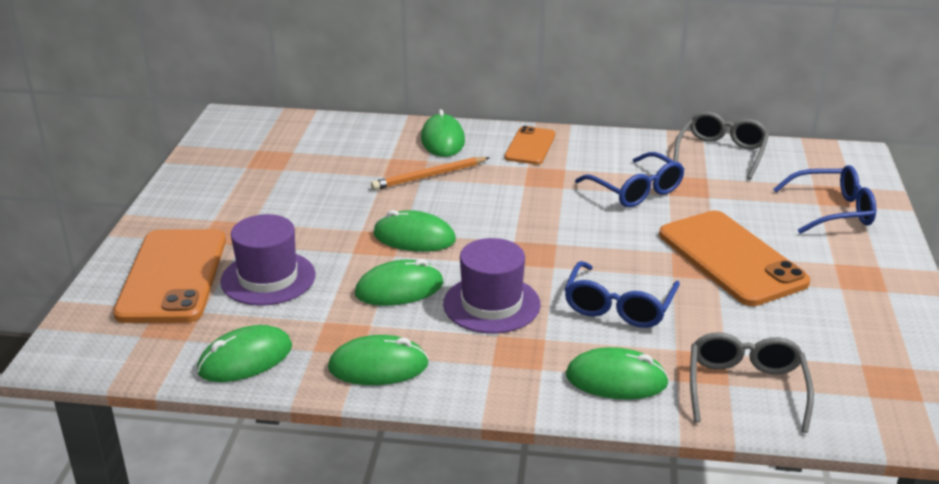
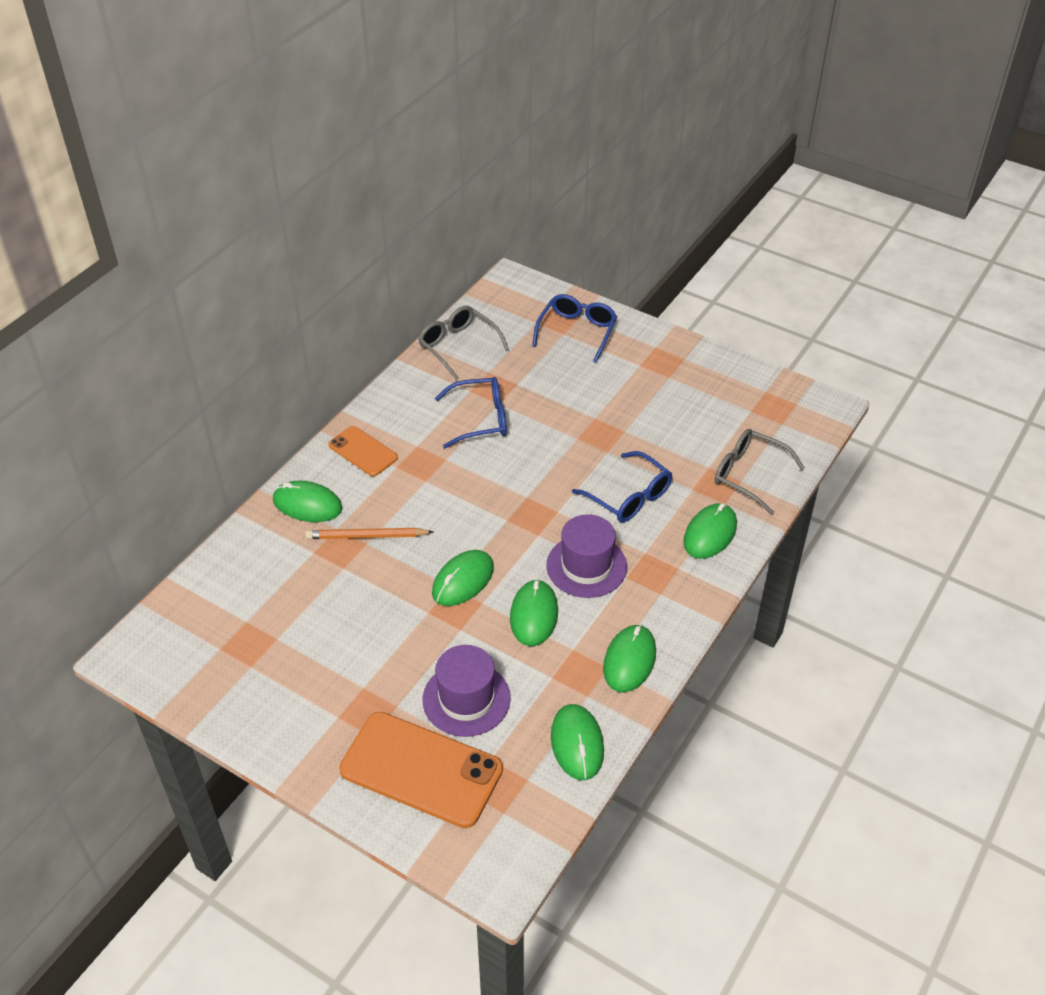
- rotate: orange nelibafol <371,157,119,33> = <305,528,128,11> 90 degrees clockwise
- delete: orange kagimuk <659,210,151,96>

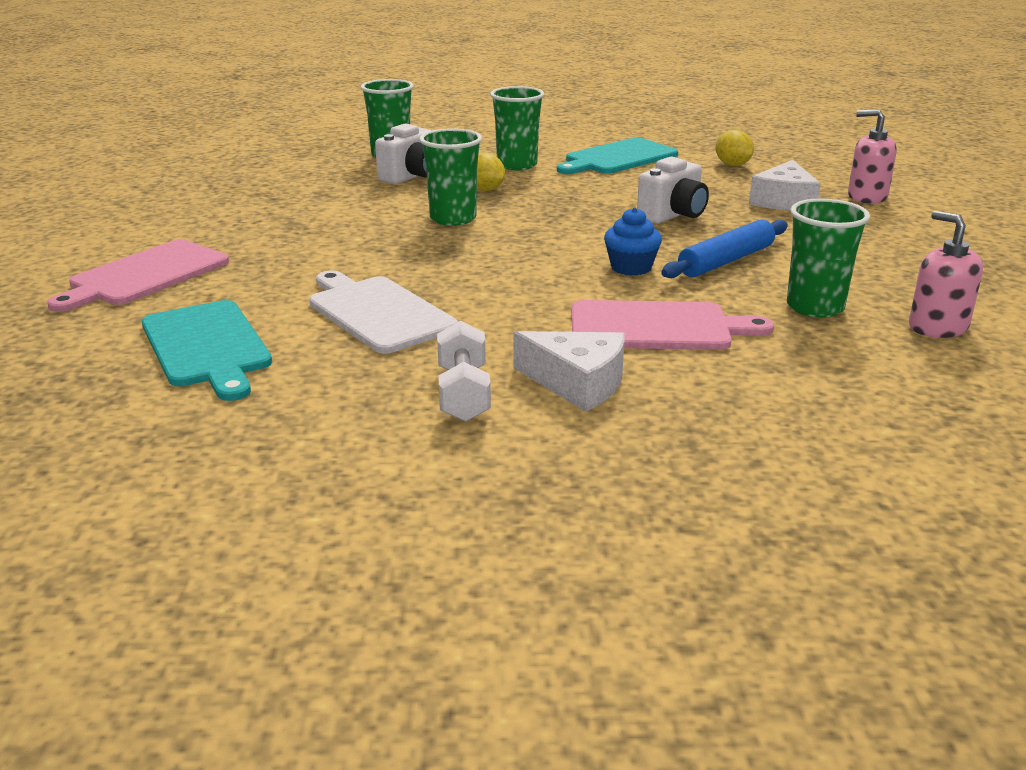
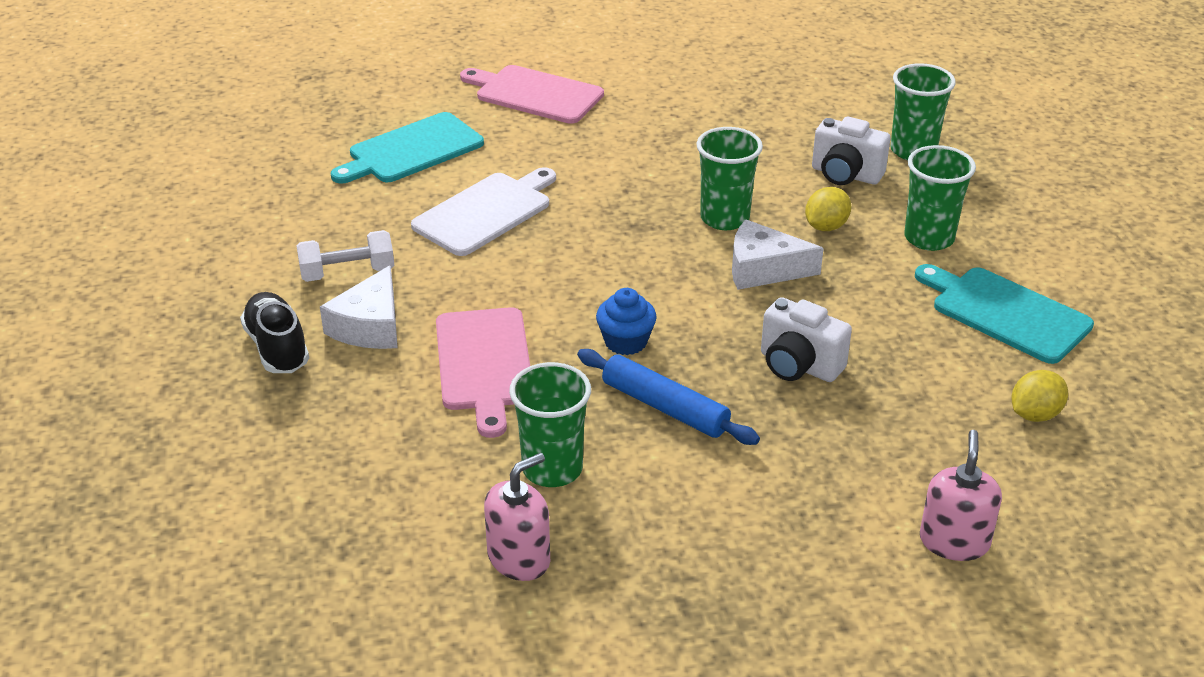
- insert: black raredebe <240,292,69,81>
- move: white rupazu <749,160,72,51> to <732,219,92,71>

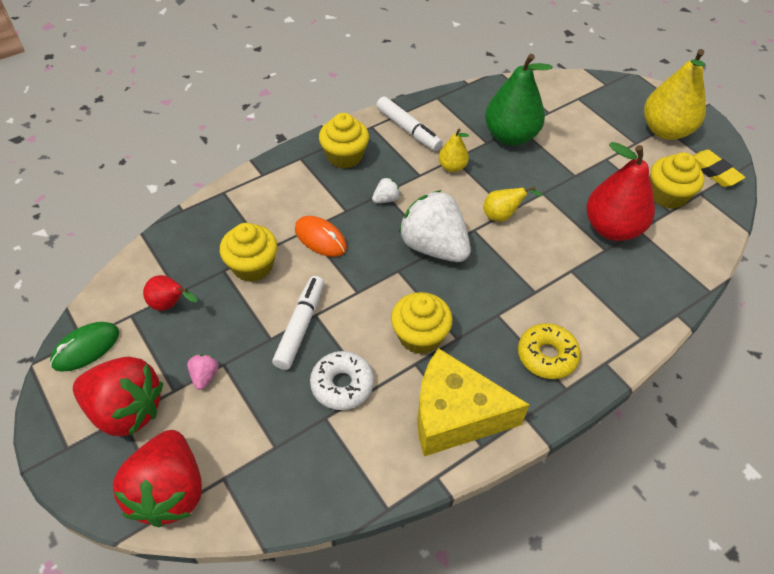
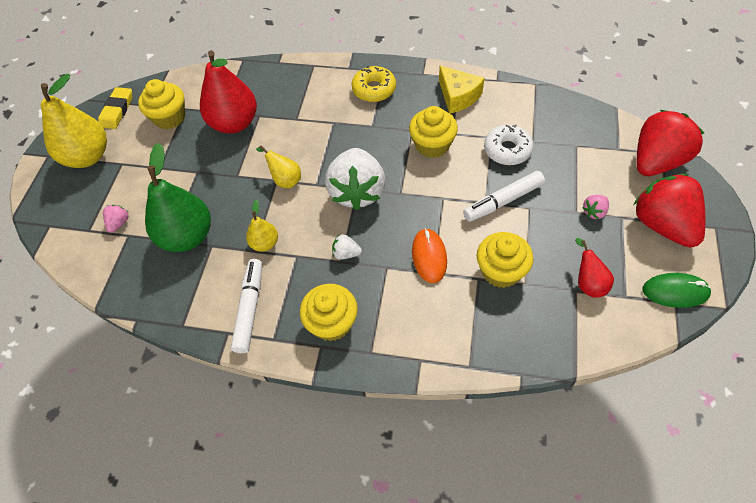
- insert: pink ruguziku <103,205,26,28>
- resize: yellow rupazu <417,348,113,108> = <439,66,45,47> x0.65

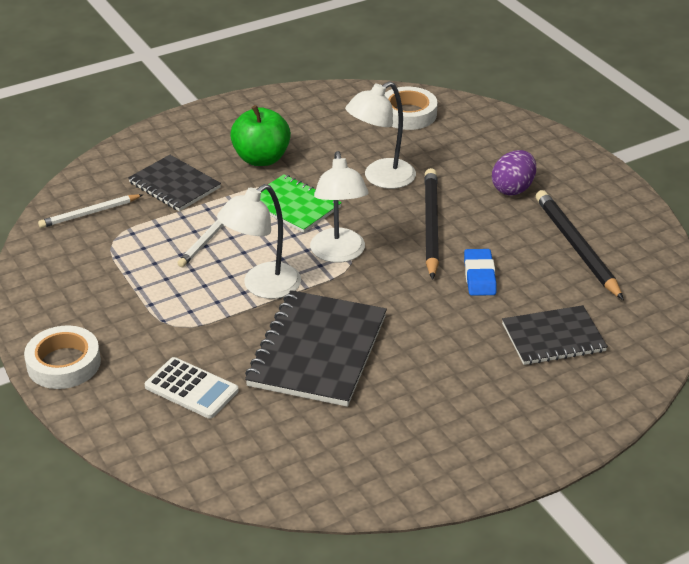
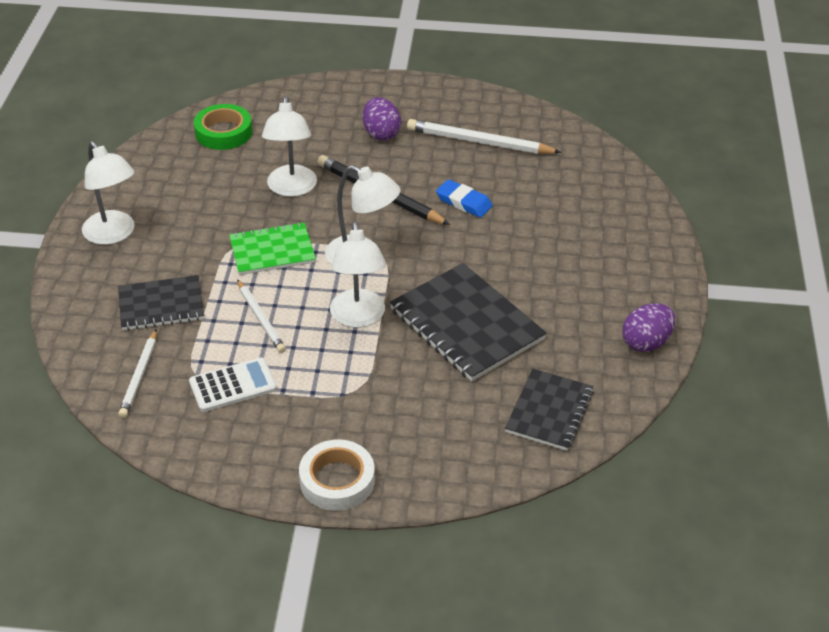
- insert: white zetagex <82,141,53,104>
- move: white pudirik <145,357,94,62> to <189,357,88,55>
- recolor: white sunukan <385,87,53,43> to green sunukan <194,104,58,46>
- recolor: black nelibafol <536,190,88,110> to white nelibafol <407,119,155,35>
- move: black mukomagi <502,305,106,60> to <505,369,89,82>
- insert: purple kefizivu <622,303,53,49>
- delete: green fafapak <230,105,61,61>

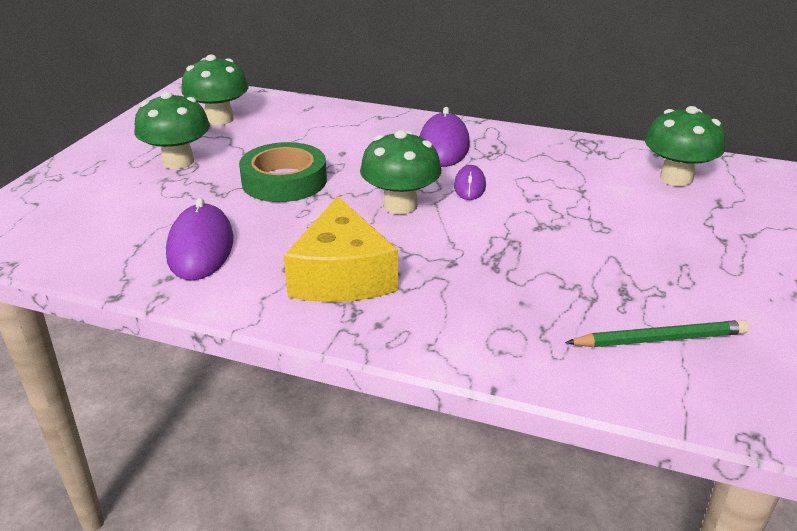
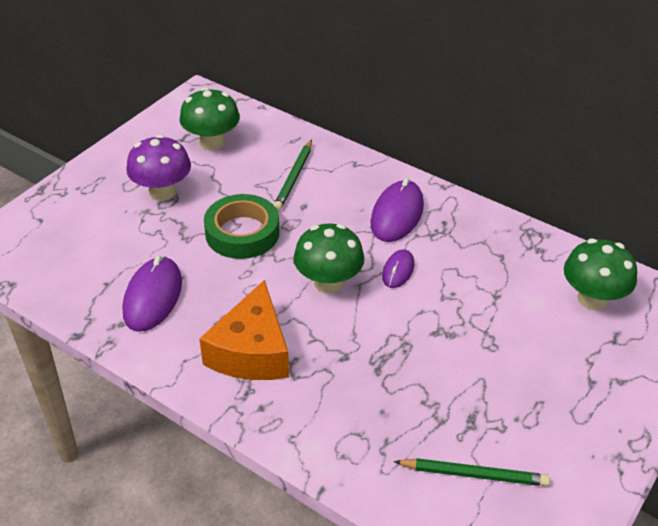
- recolor: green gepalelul <134,91,76,78> to purple gepalelul <126,135,65,66>
- recolor: yellow rupazu <284,196,114,106> to orange rupazu <199,280,90,100>
- insert: green nelibafol <274,139,38,72>

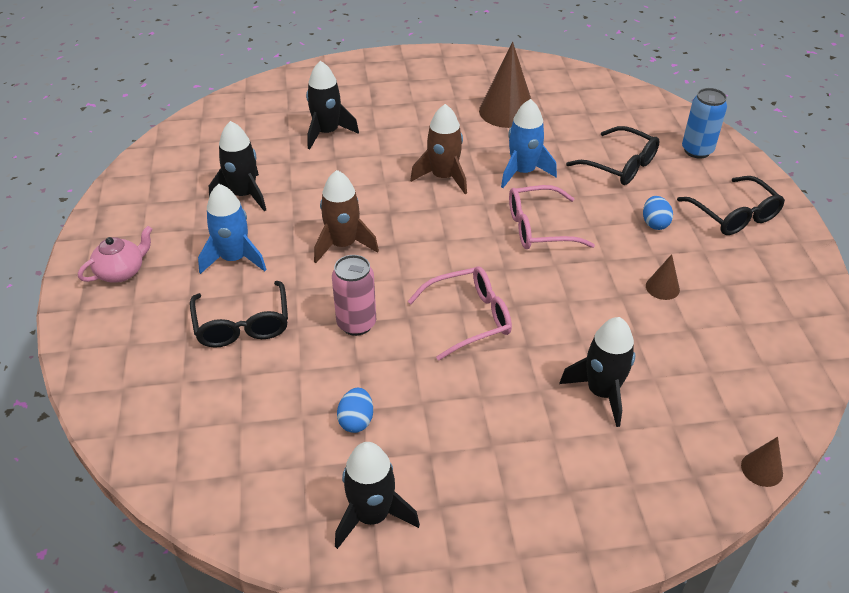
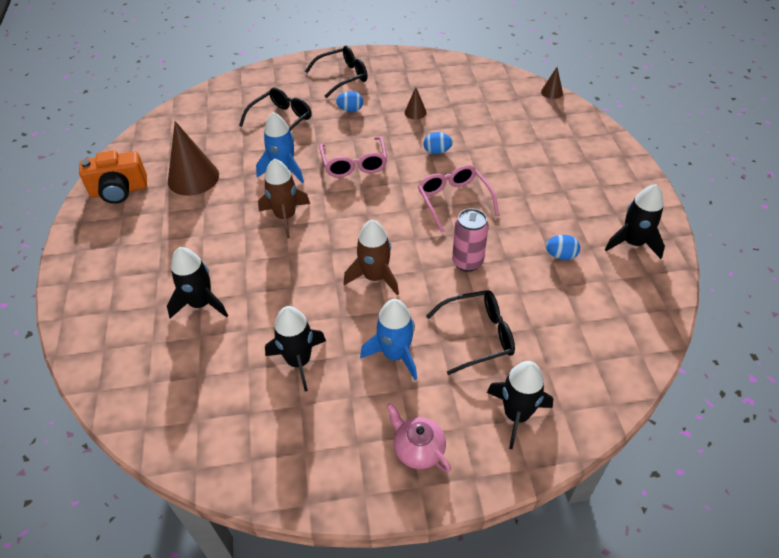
- insert: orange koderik <79,150,68,54>
- insert: blue kefizivu <423,132,30,22>
- move: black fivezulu <559,317,76,110> to <487,361,66,88>
- delete: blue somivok <682,88,45,71>

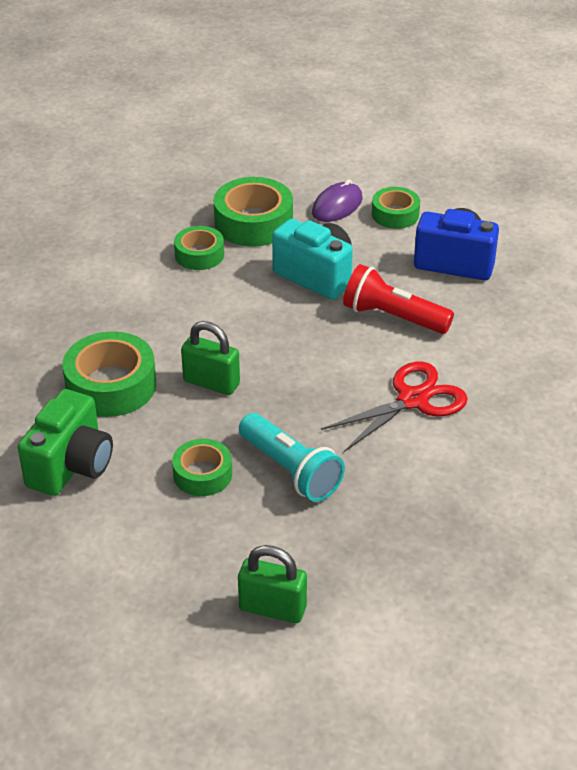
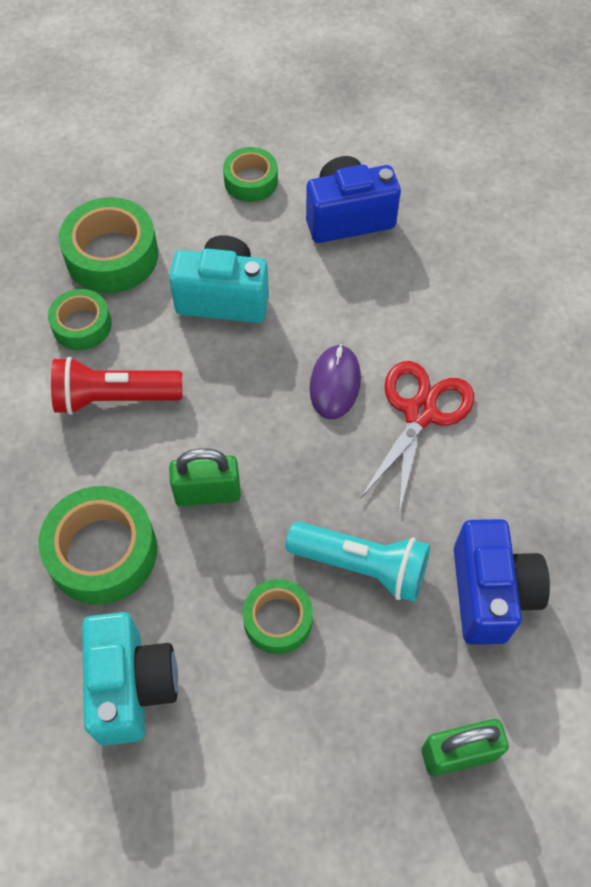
- move: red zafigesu <343,264,111,70> to <51,357,131,58>
- recolor: green koderik <17,389,96,107> to turquoise koderik <82,612,96,134>
- move: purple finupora <312,179,50,43> to <309,344,52,75>
- insert: blue koderik <454,519,96,126>

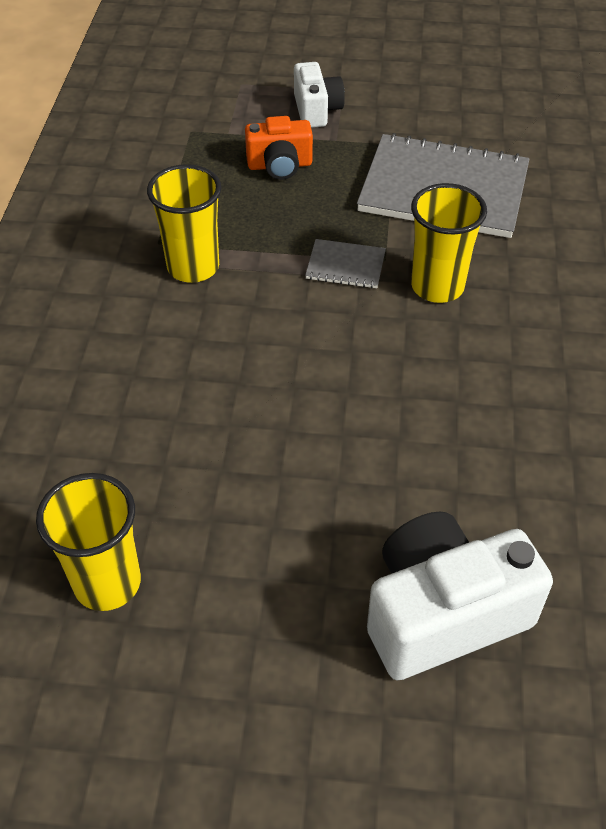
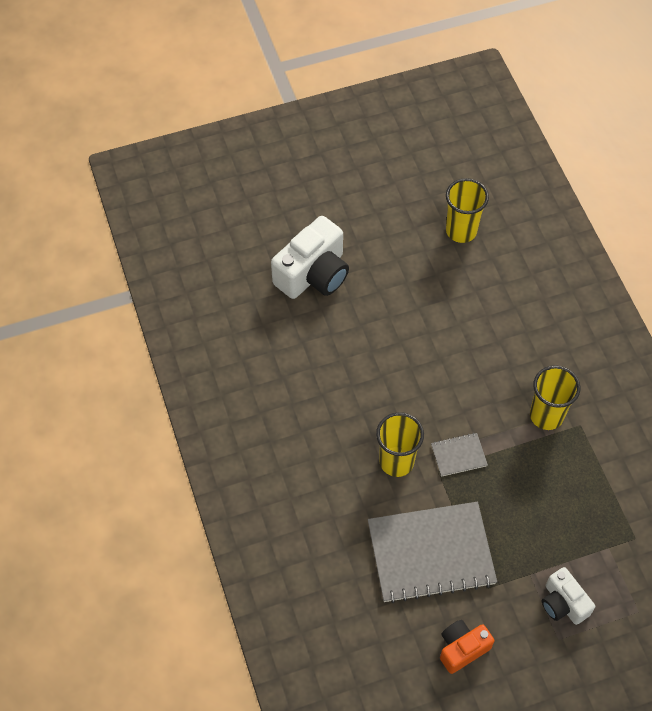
- move: orange koderik <245,116,68,64> to <440,620,54,54>

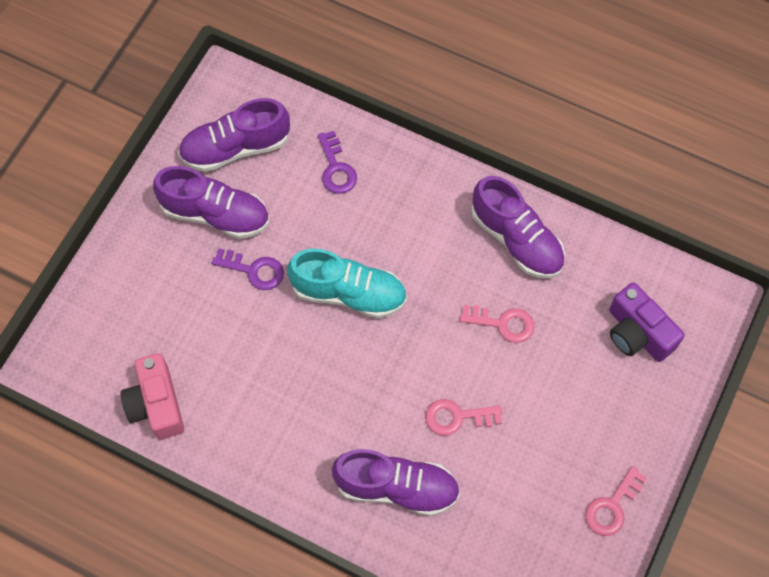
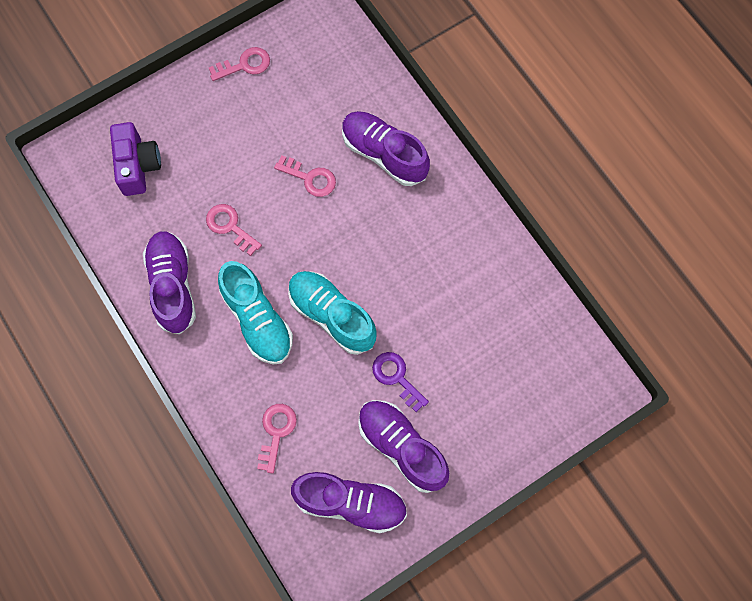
- insert: turquoise raredebe <218,261,75,103>
- recolor: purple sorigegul <318,131,39,63> to pink sorigegul <257,404,40,69>
- delete: pink koderik <121,353,63,87>

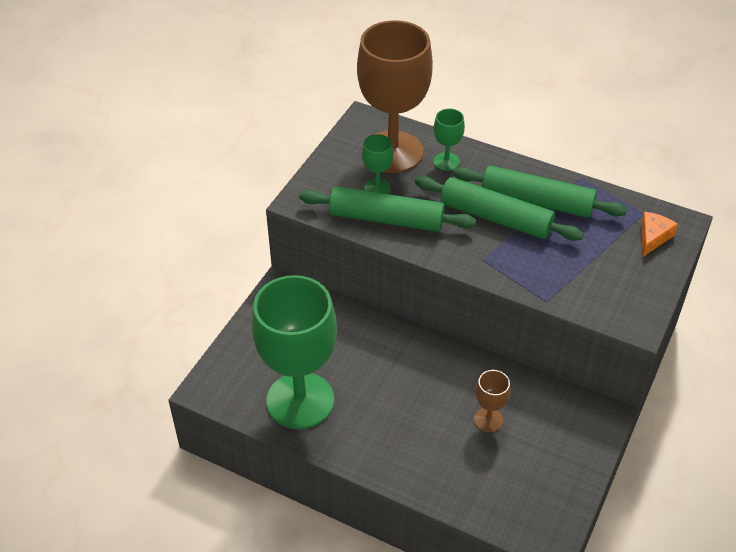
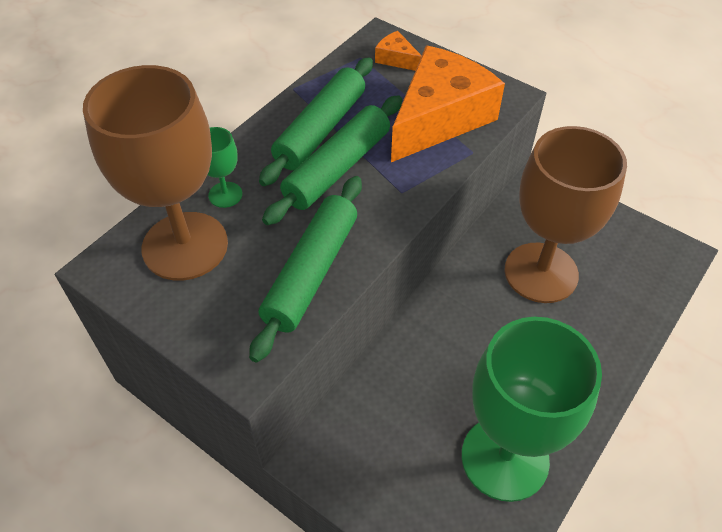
- insert: orange rupazu <391,46,114,116>
- resize: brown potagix <474,370,36,62> = <504,126,123,177> x2.37
- delete: green potagix <362,134,32,60>

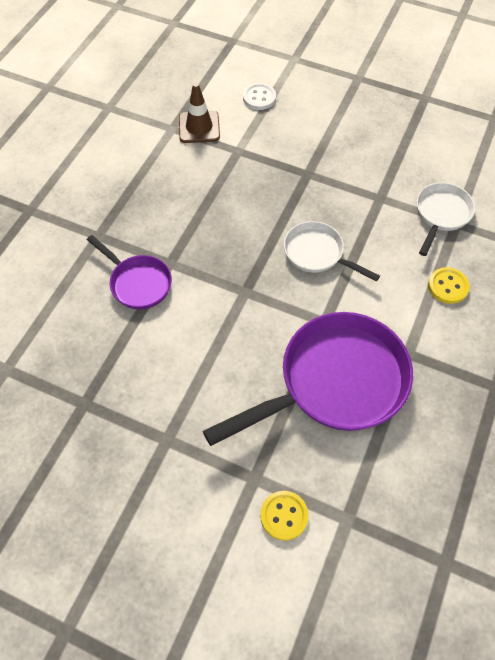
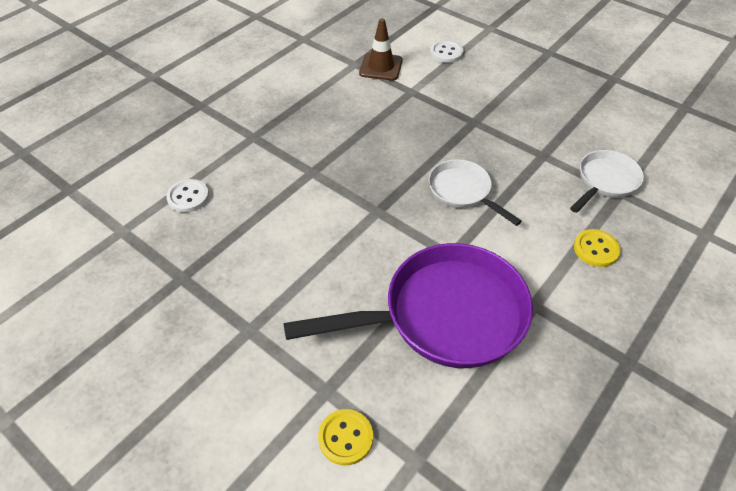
- insert: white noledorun <166,179,43,34>
- delete: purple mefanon <87,235,85,74>

